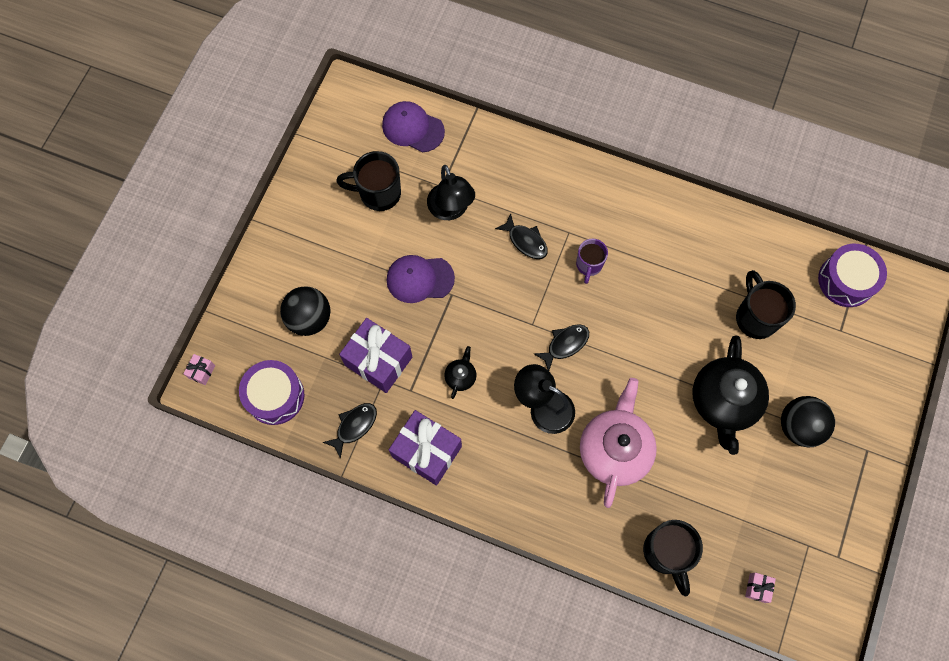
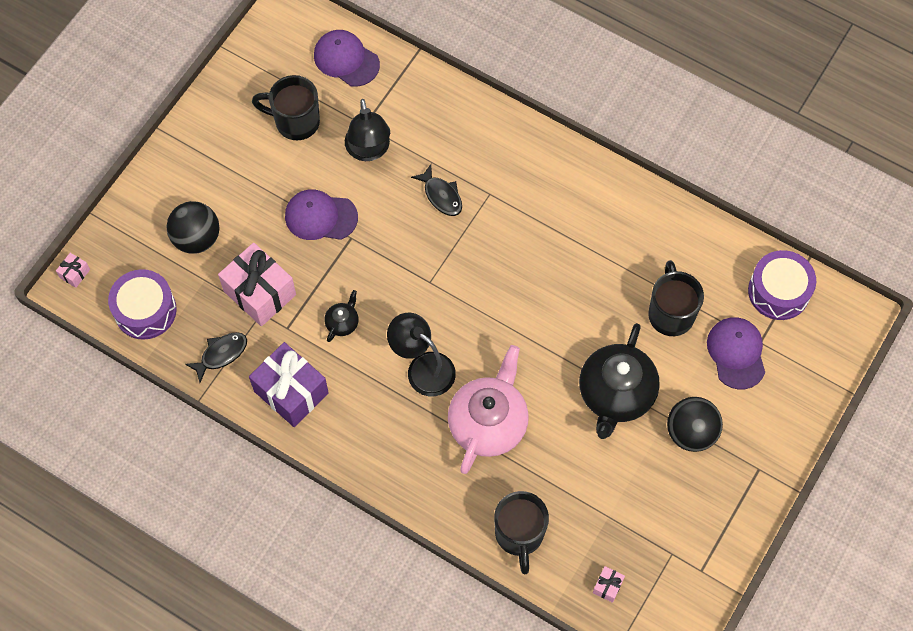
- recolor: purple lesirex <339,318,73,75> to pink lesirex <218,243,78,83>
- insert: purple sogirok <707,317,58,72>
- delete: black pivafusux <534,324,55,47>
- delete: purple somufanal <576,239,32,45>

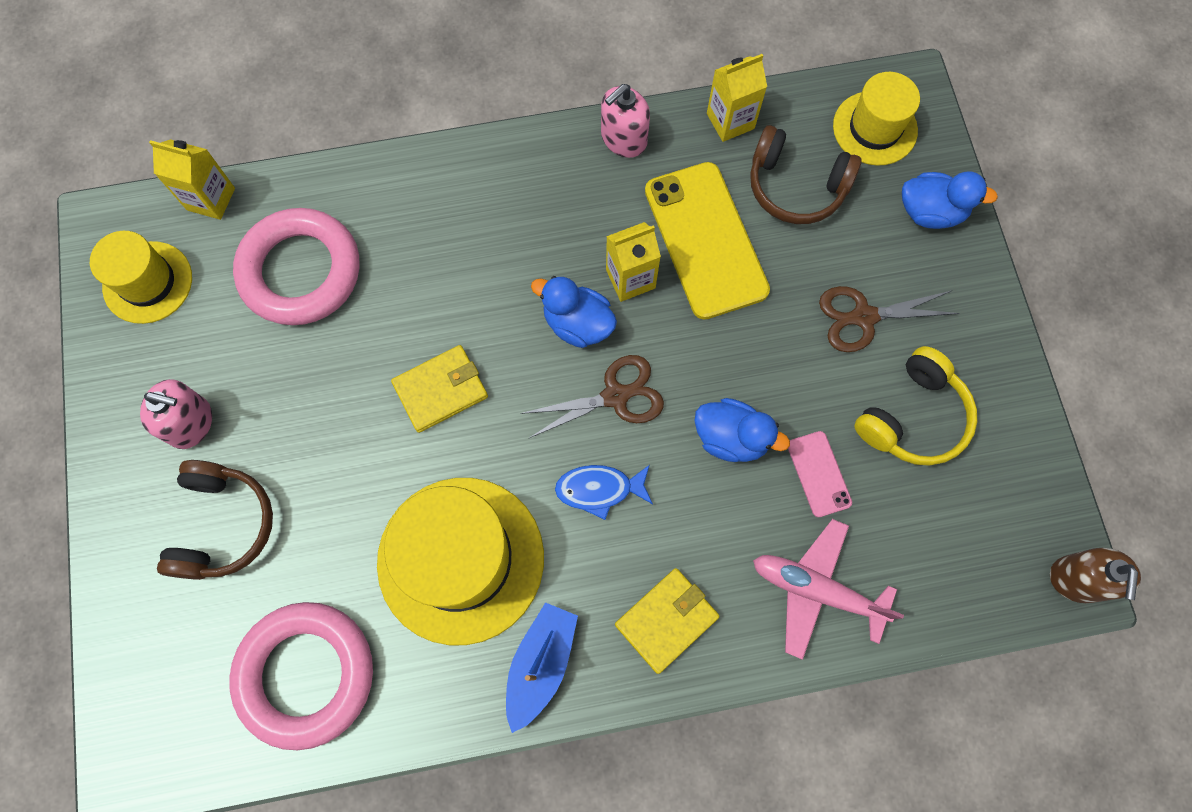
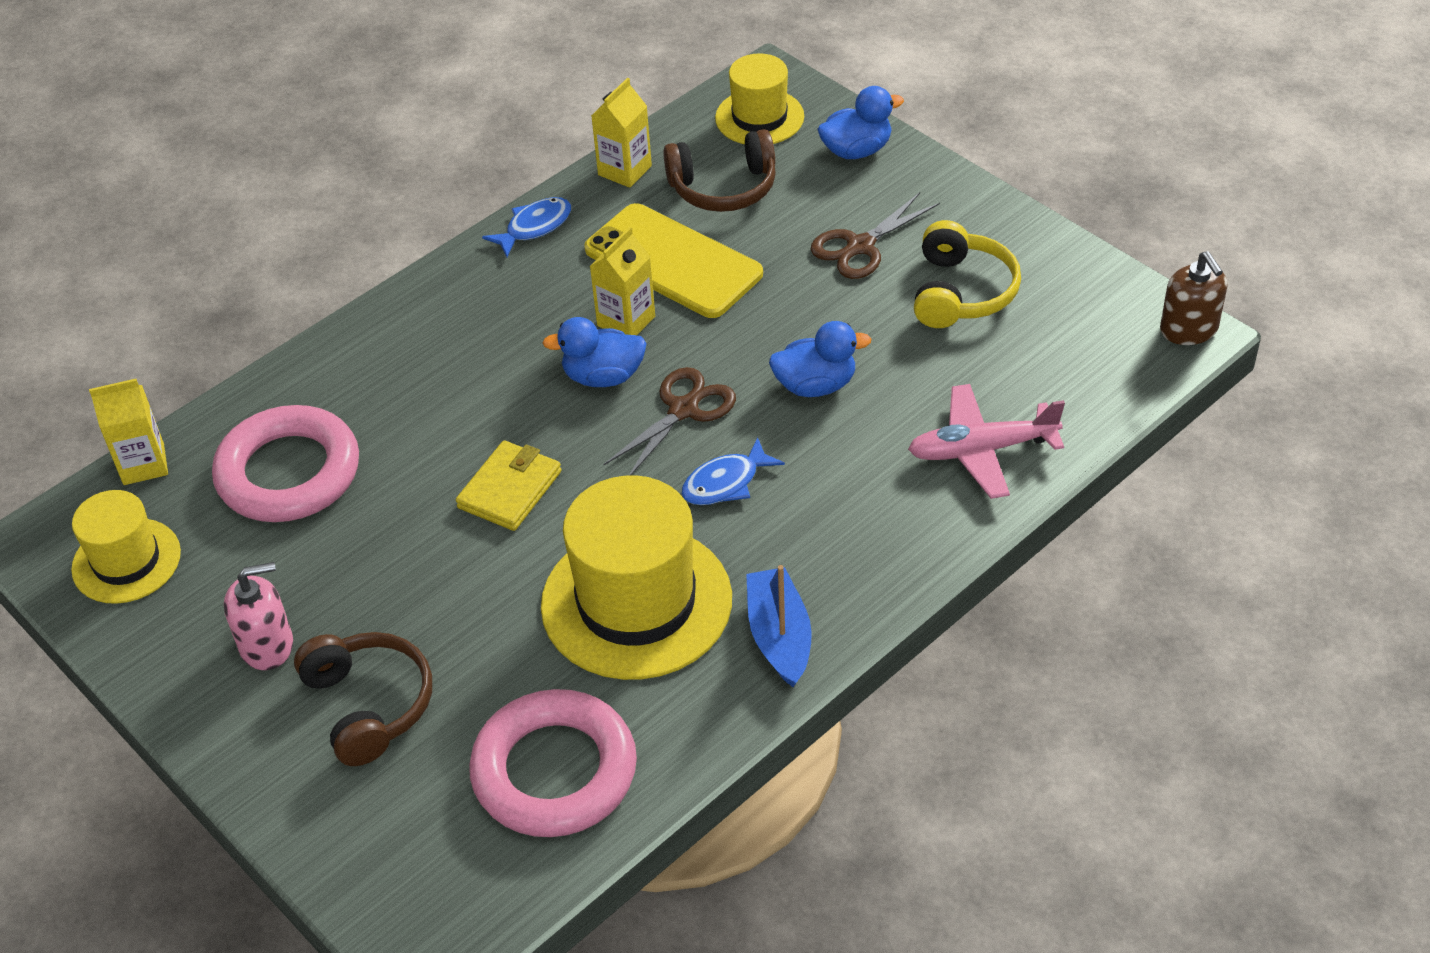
- replace: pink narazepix <601,84,49,74> to blue pivafusux <482,197,89,60>
- delete: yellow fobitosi <615,568,105,106>
- delete: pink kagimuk <788,431,64,86>

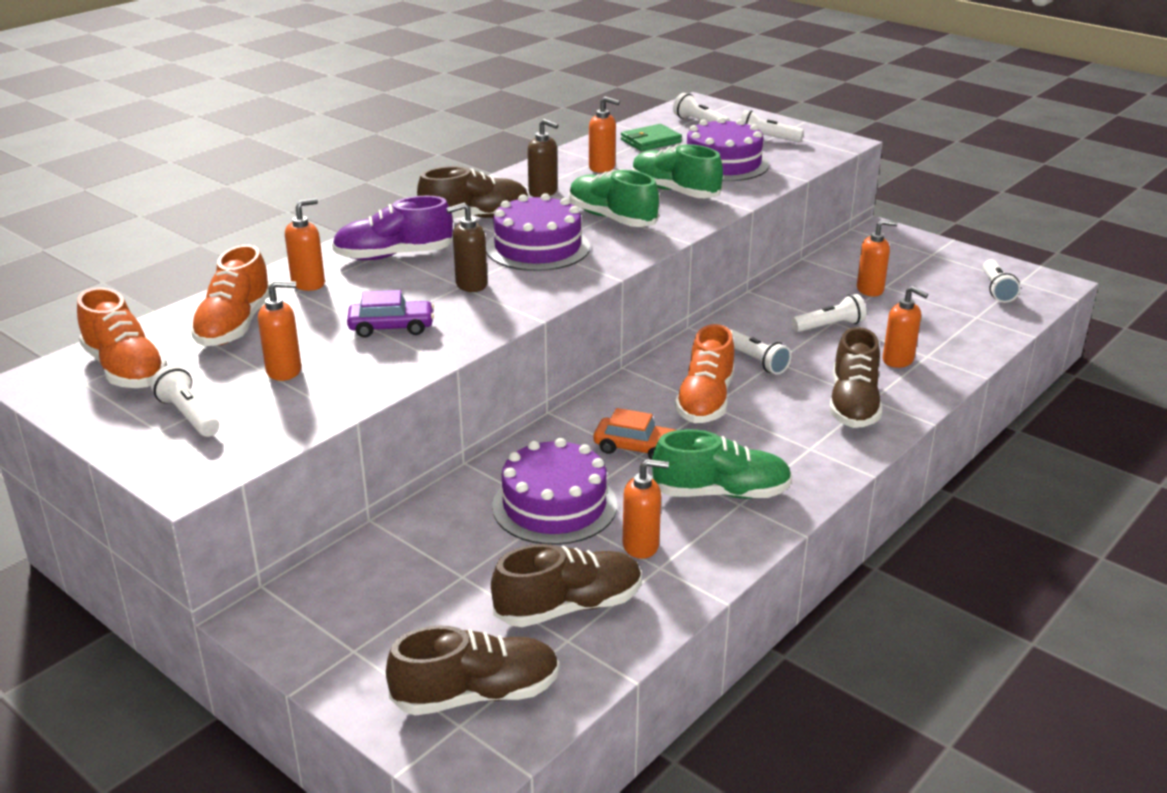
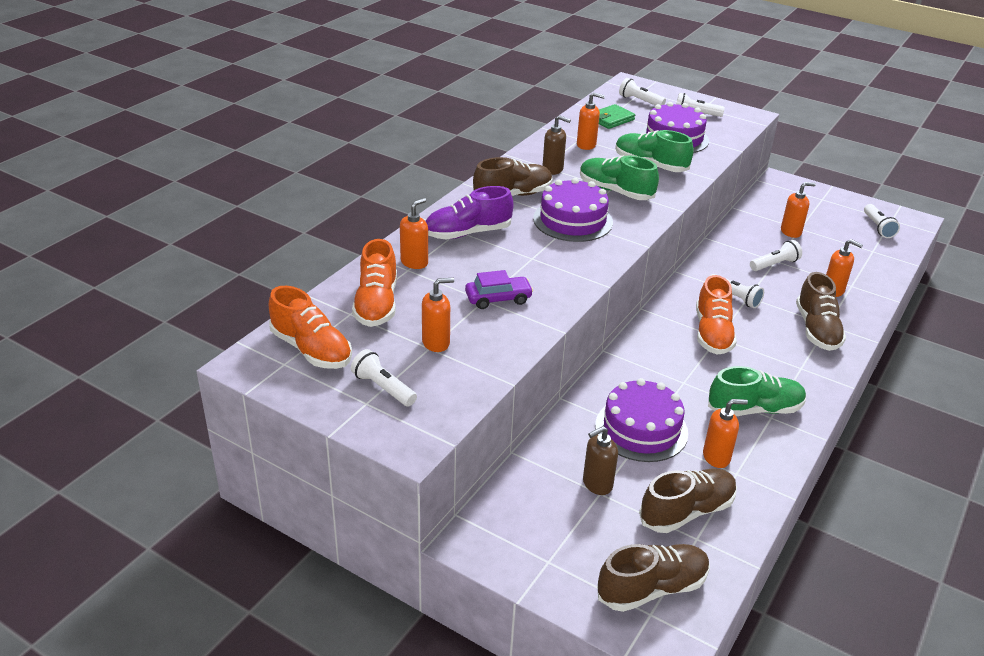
- move: brown narazepix <446,203,41,89> to <583,426,35,69>
- delete: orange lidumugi <594,408,82,52>

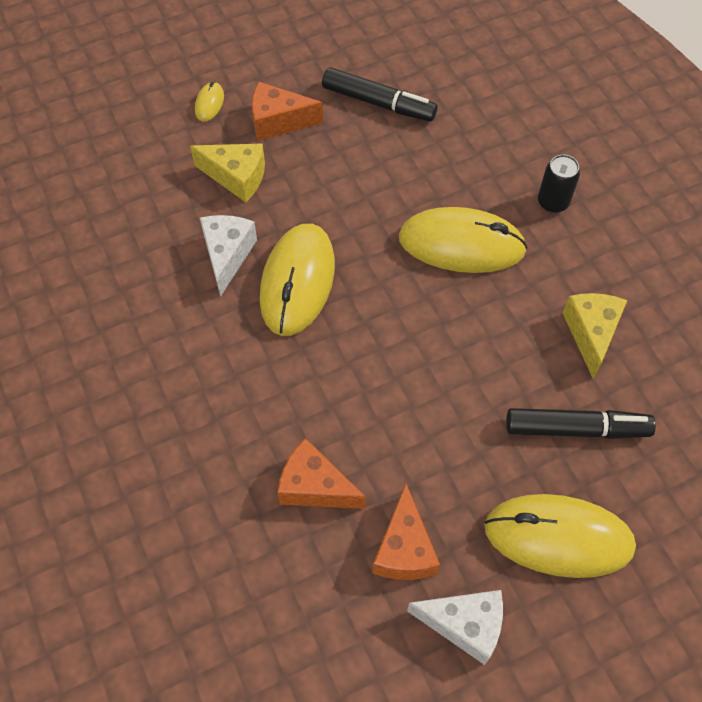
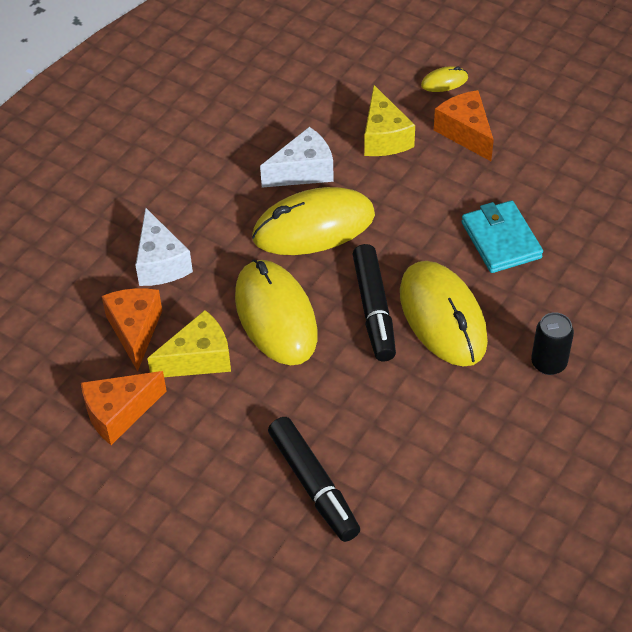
- move: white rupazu <407,590,96,75> to <135,208,58,78>
- move: yellow rupazu <563,293,64,86> to <147,310,84,67>
- move: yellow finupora <484,494,152,84> to <235,260,83,105>
- move: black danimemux <322,67,116,55> to <353,244,43,117>
- insert: turquoise fobitosi <462,200,81,73>

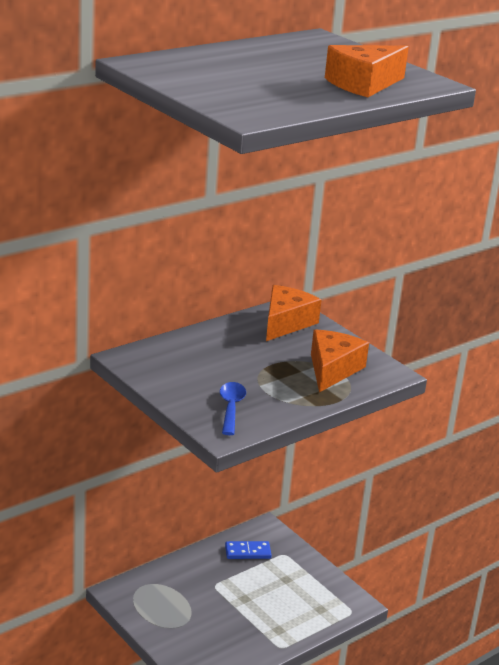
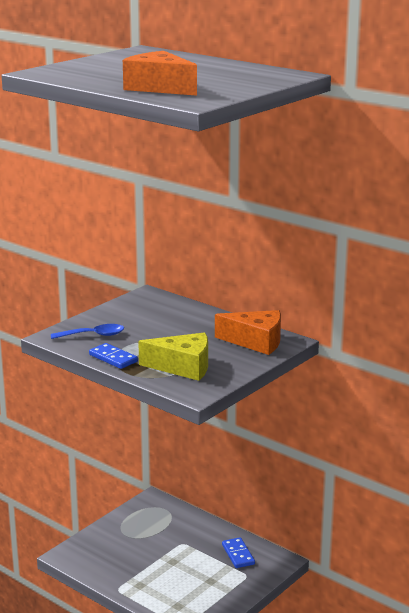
- insert: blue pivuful <89,343,49,26>
- recolor: orange rupazu <311,329,58,63> to yellow rupazu <138,332,70,49>

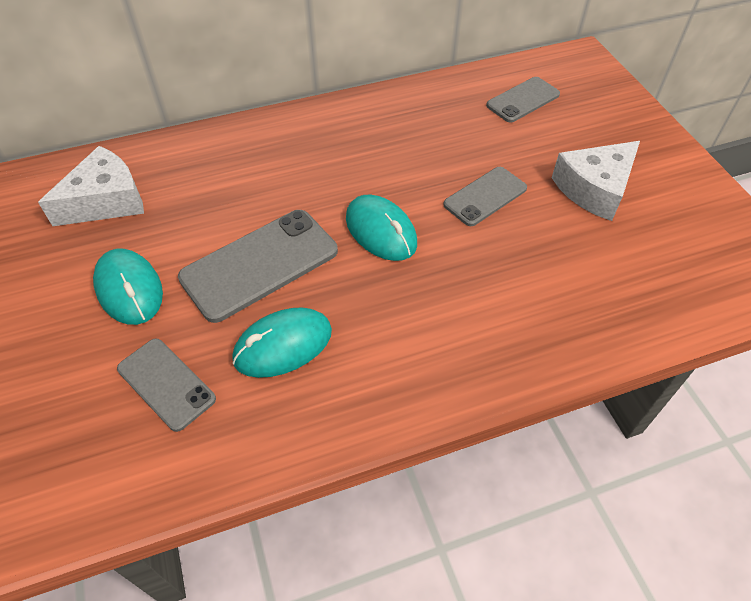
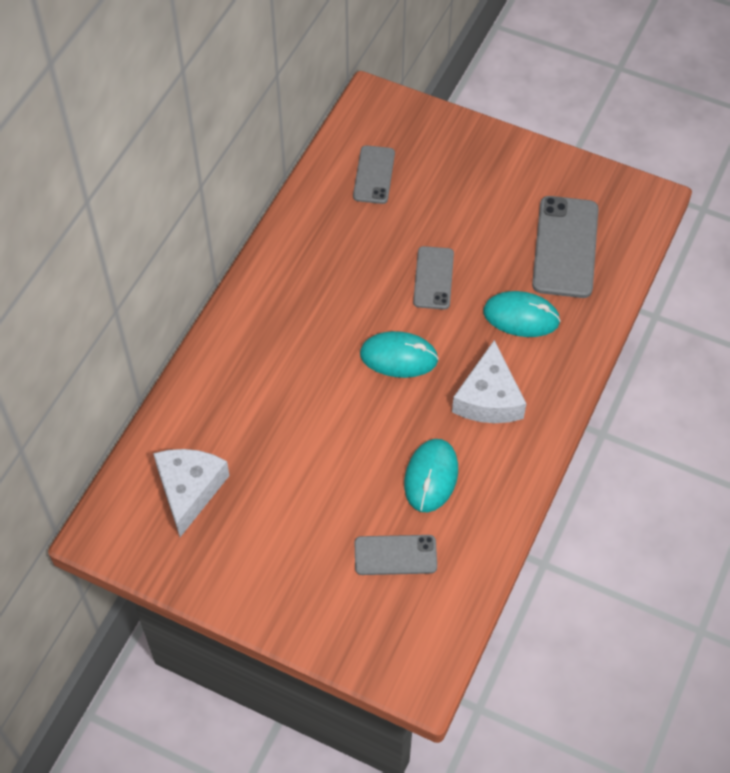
- move: white rupazu <552,141,88,80> to <452,340,74,83>
- move: turquoise finupora <93,249,70,76> to <483,291,78,46>
- move: grey kagimuk <178,210,160,113> to <532,196,67,102>

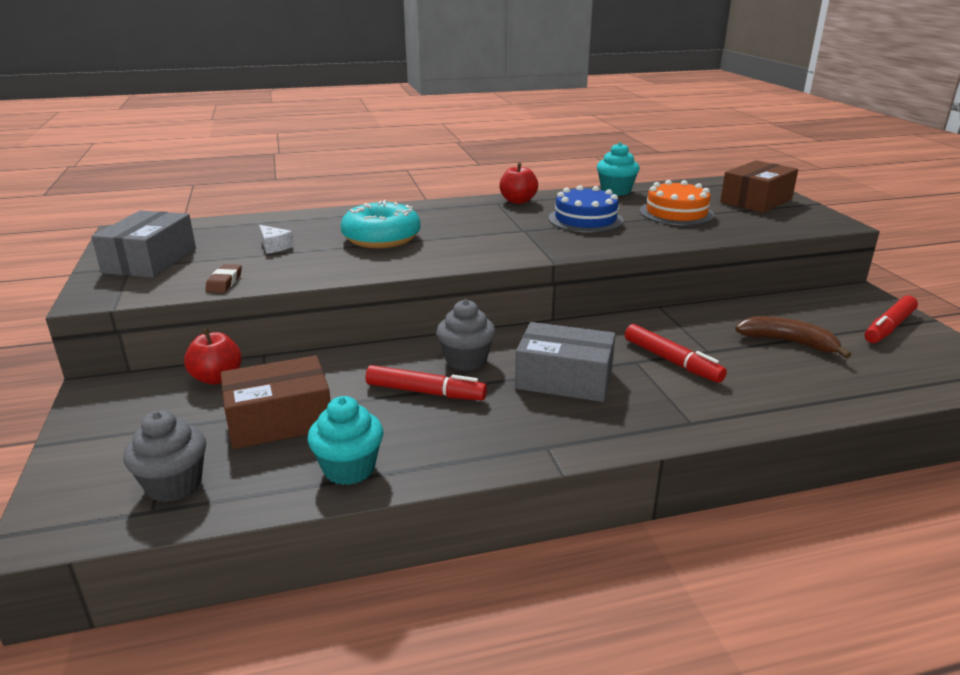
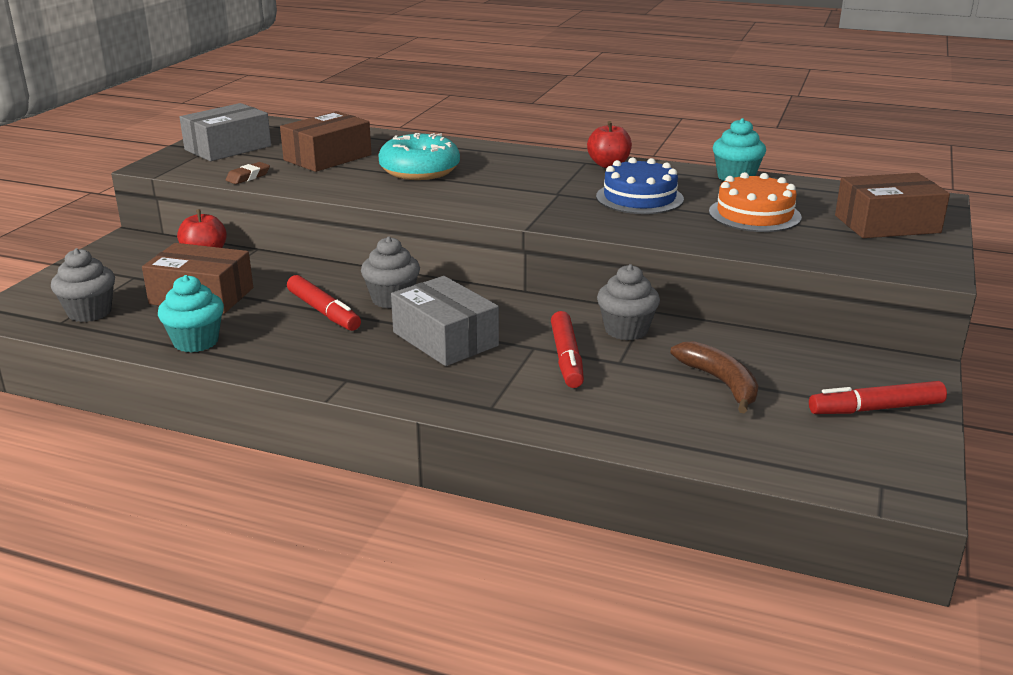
- replace: white rupazu <259,225,35,29> to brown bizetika <280,111,92,61>
- insert: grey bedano <597,264,63,76>

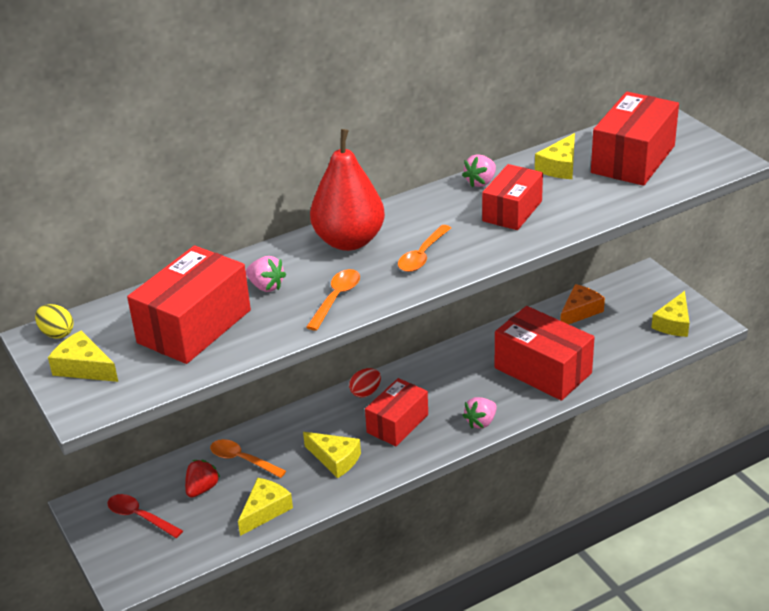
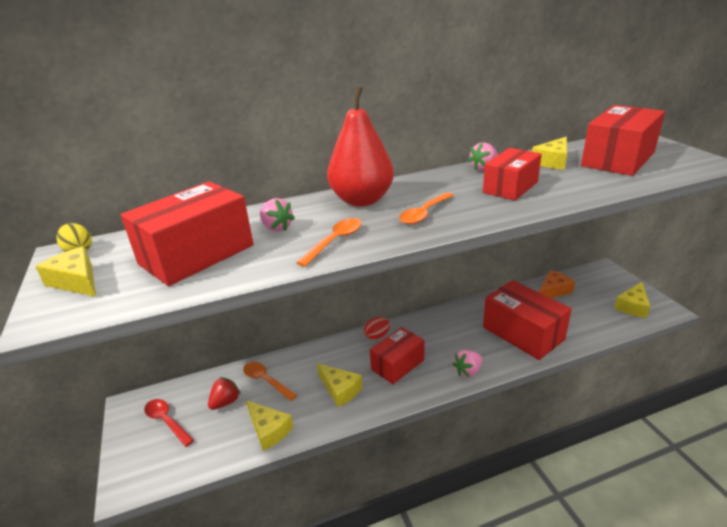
- rotate: yellow rupazu <238,478,55,58> = <246,400,47,51> 90 degrees clockwise

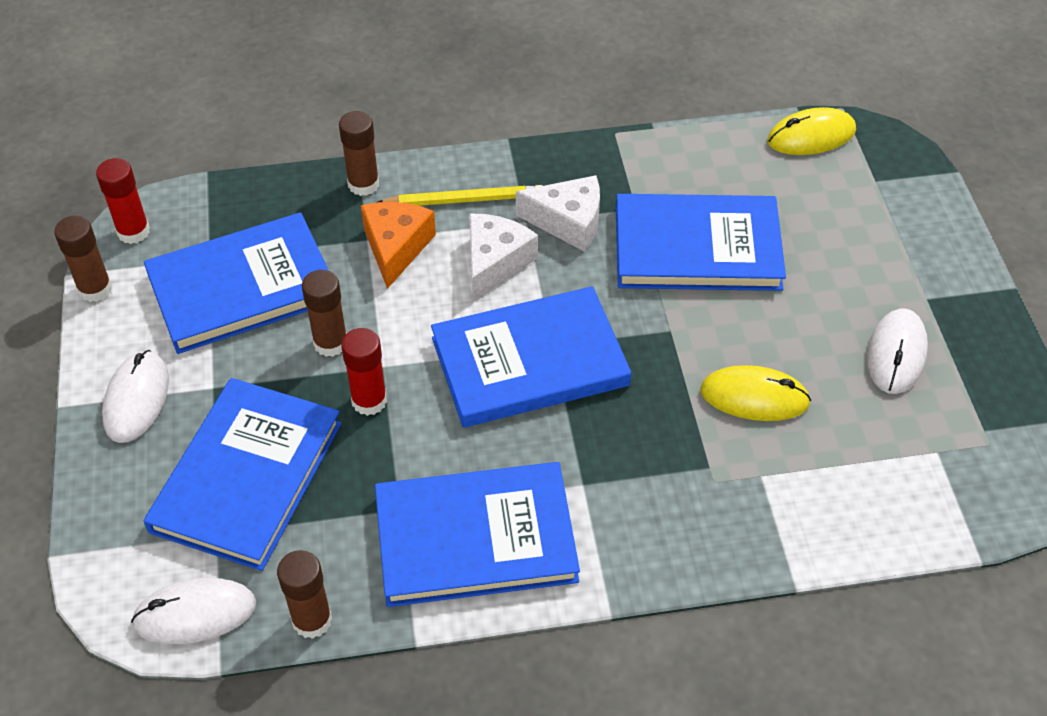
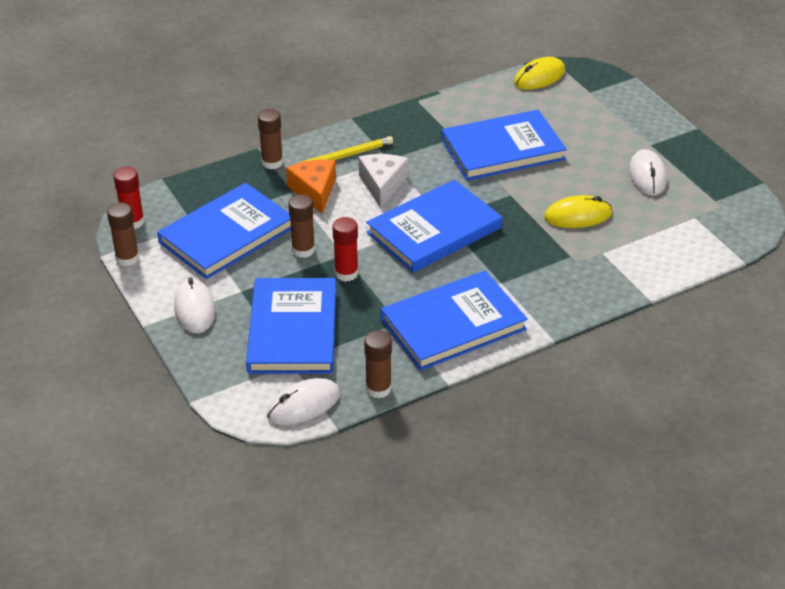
- delete: white rupazu <516,175,84,76>

